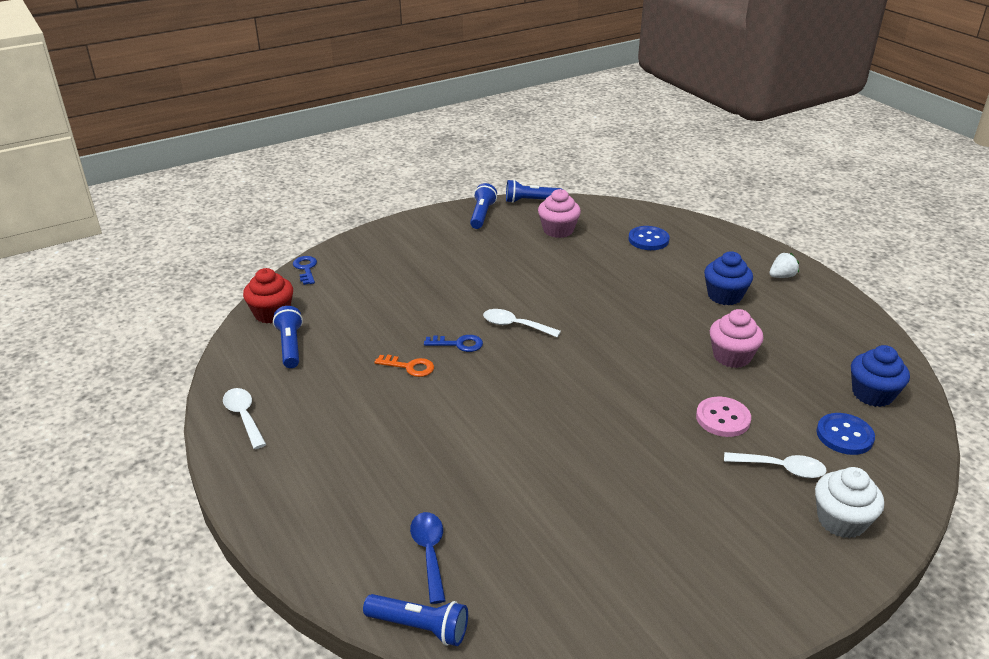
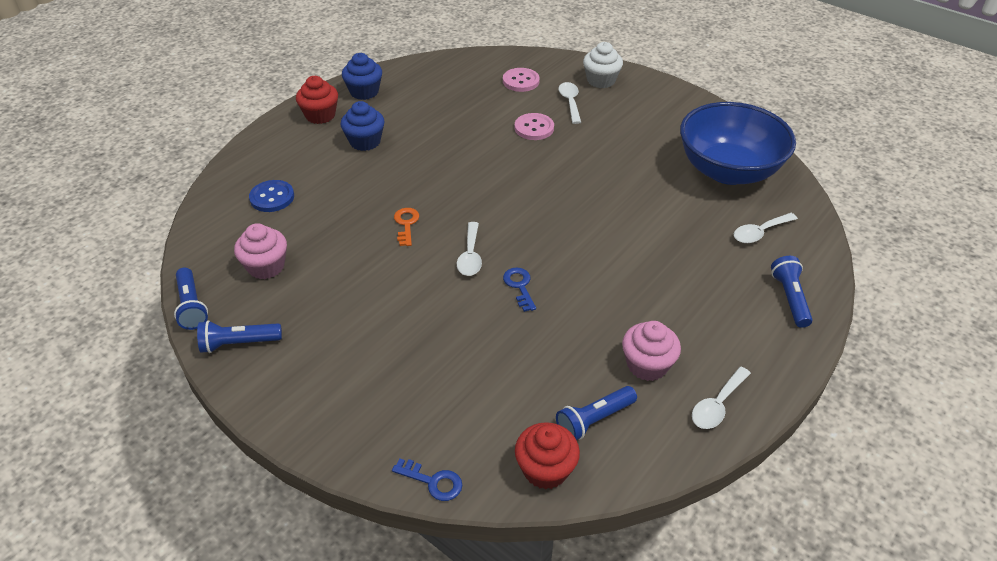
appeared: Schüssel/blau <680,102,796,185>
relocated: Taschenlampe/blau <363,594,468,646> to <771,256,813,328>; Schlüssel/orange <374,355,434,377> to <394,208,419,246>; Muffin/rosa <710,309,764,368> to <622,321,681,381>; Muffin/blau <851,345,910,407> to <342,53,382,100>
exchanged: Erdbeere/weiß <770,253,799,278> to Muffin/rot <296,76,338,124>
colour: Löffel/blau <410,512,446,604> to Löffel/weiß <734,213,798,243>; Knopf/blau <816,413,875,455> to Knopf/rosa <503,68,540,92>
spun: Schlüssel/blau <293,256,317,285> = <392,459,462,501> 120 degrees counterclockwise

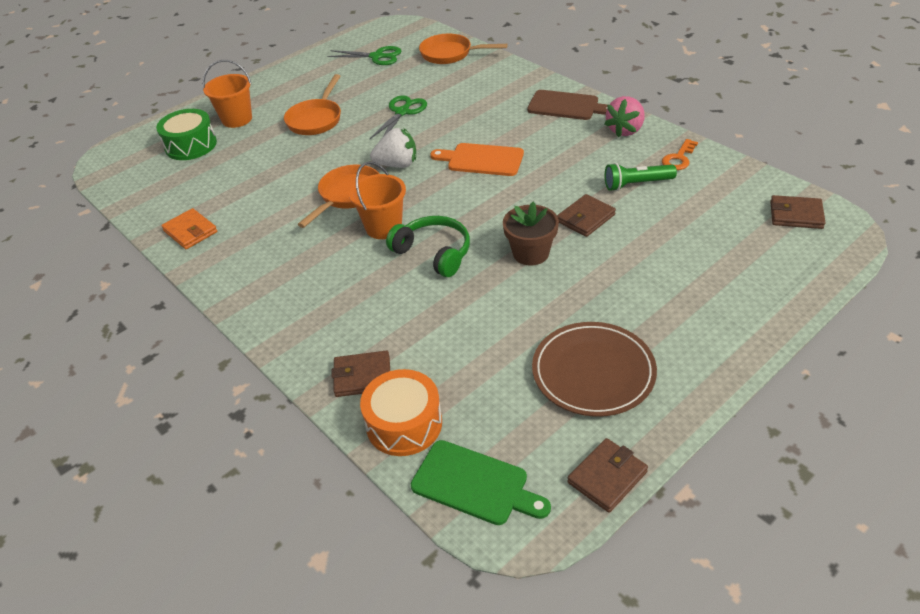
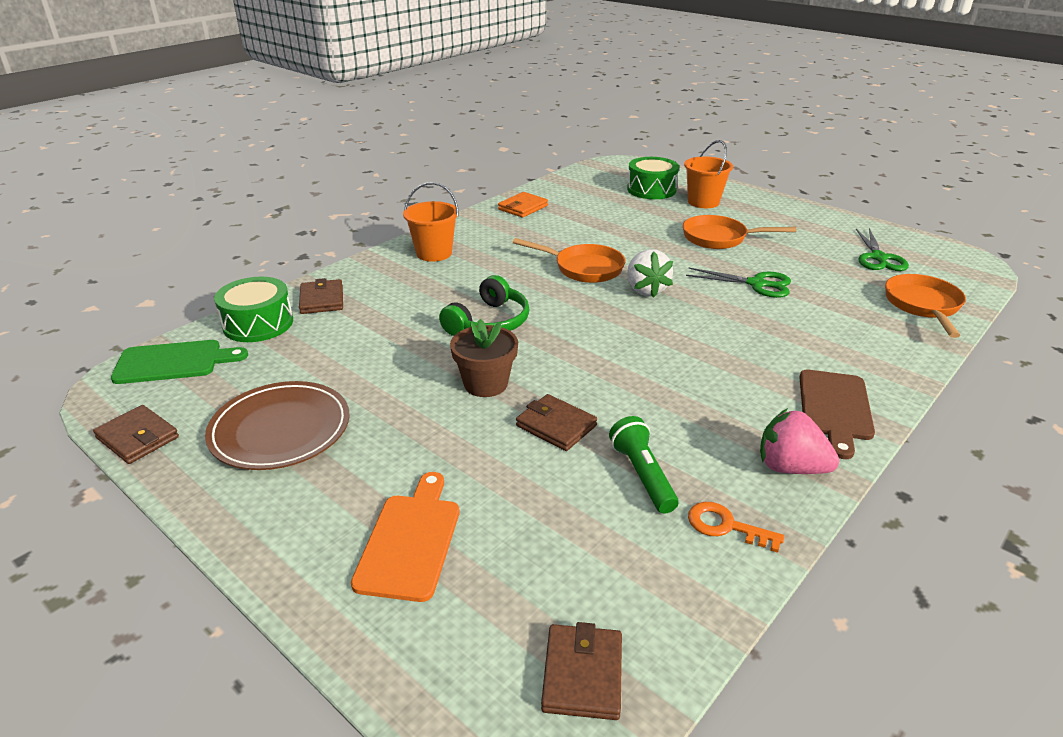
relocated: Eimer/orange <349,161,406,239> to <403,182,459,262>; Schneidebrett/orange <430,143,524,176> to <351,472,460,602>
colour: Trommel/orange <360,369,442,456> to Trommel/grün <214,277,293,342>
spun: Schneidebrett/grün <411,440,551,525> = <111,340,248,384> 120 degrees counterclockwise

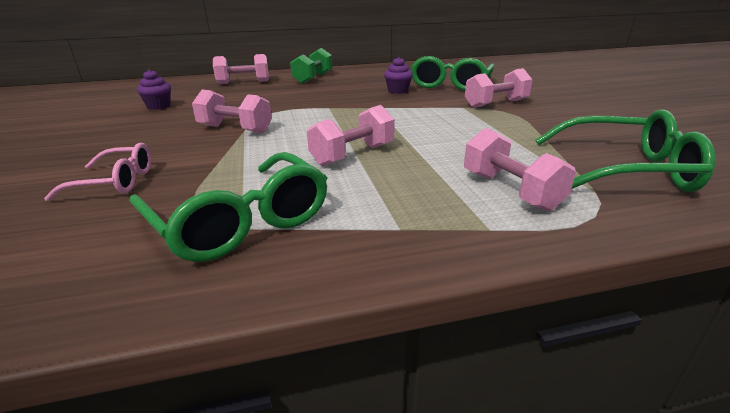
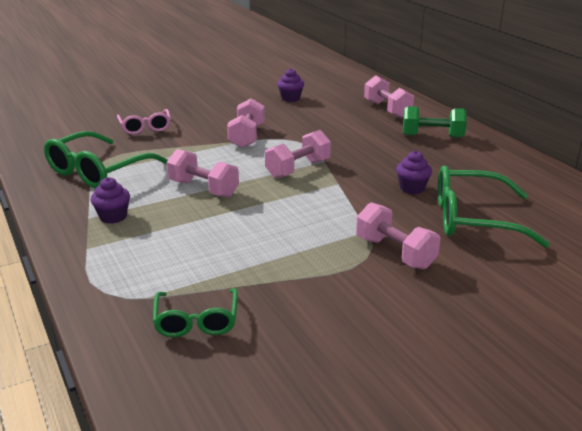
appeared: Muffin/lila <91,177,130,224>
relocated: Hantel/rosa <464,128,576,212> to <265,130,331,178>
size: Brille/grün <536,109,716,192> = <153,288,238,337> x0.60

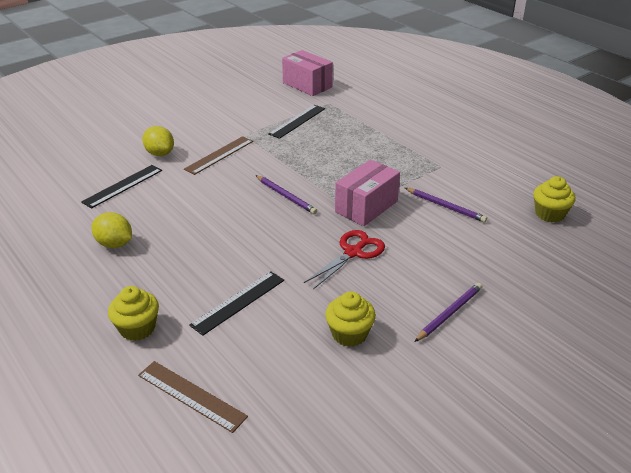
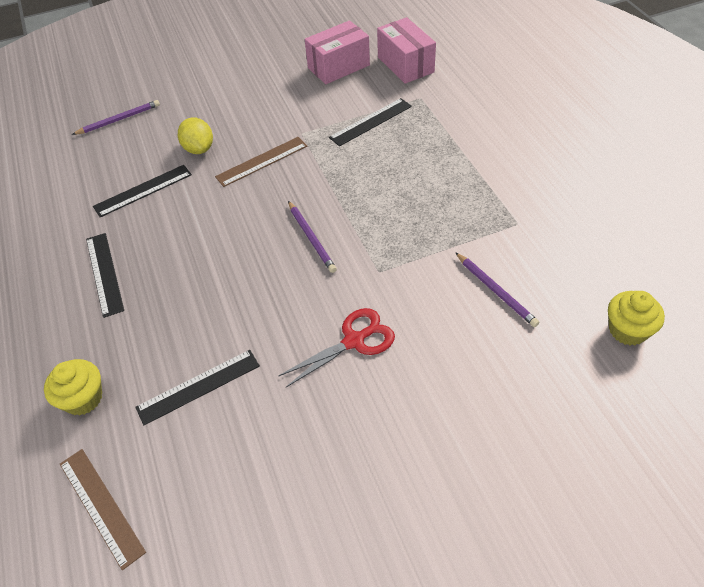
missing: Muffin/gelb <325,291,376,347>
relocated: Schachtel/rosa <335,160,400,226> to <305,20,370,84>; Bleistift/lila <415,283,482,342> to <72,100,160,135>
exchanged: Zitrone/gelb <91,212,132,248> to Lineal/schwarz <86,233,124,318>

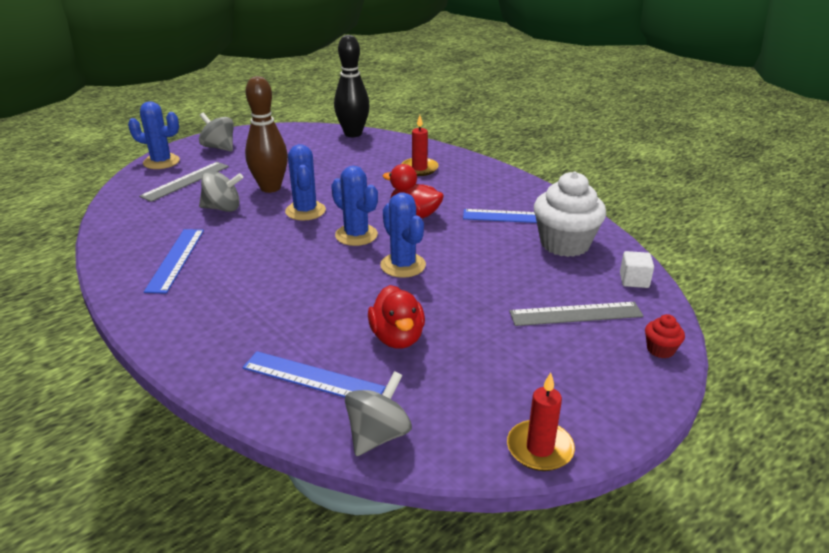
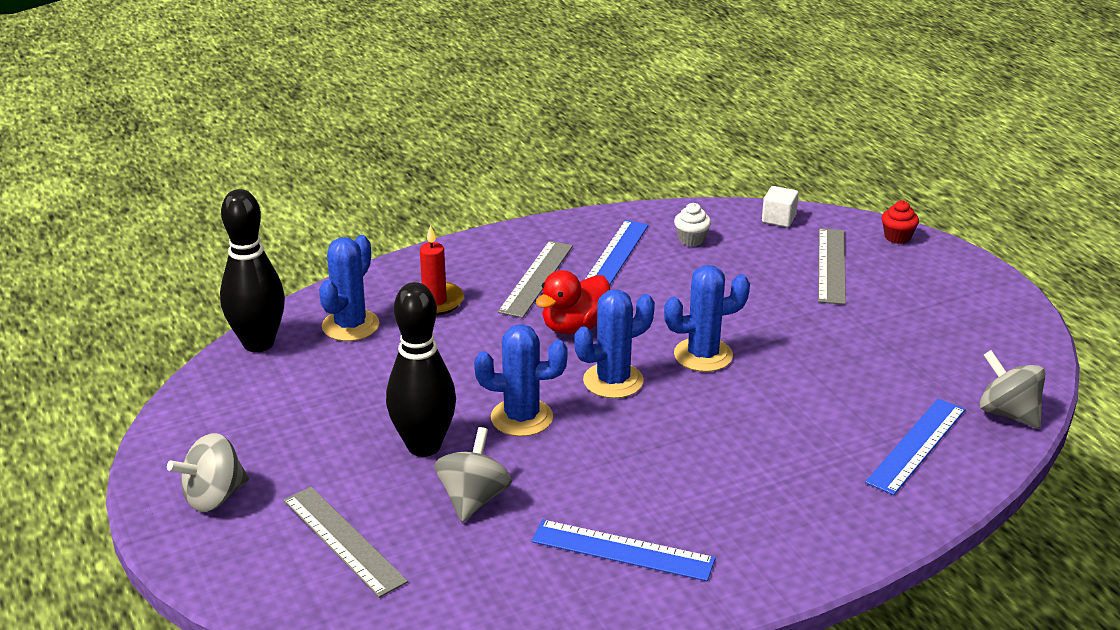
missing: Ente/rot <368,285,425,349>; Kerze/rot <507,373,575,471>
appeared: Lineal/grau <498,241,573,318>
relocated: Kaktus/blau <128,101,180,169> to <319,235,379,341>
colour: Bowlingkegel/braun <245,76,288,193> to Bowlingkegel/schwarz <386,282,456,457>
size: Muffin/weiß <534,171,606,257> = <674,203,711,246> x0.44

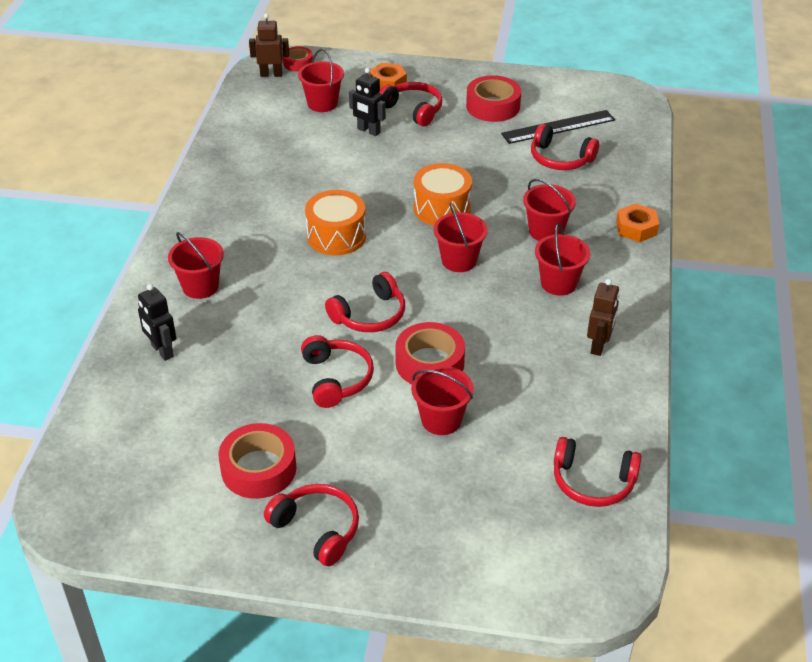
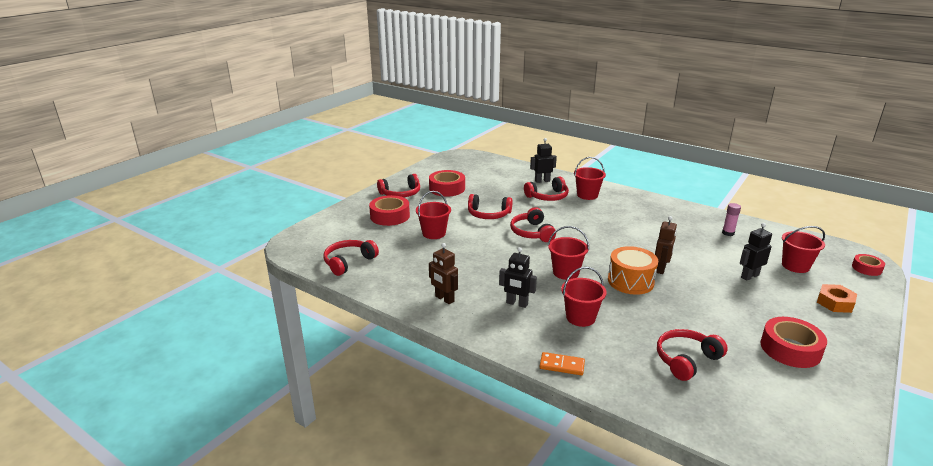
missing: Trommel/orange <305,190,366,255>; Lineal/schwarz <501,110,615,144>
appeared: Klebestift/rosa <722,203,741,236>
relocated: Roboter/braun <249,13,289,77> to <655,216,677,274>; Kopfhörer/rot <379,82,442,126> to <524,176,569,201>; Klebeband/rot <395,322,465,384> to <369,195,410,226>
exchanged: Eimer/rot <535,223,590,296> to Roboter/schwarz <499,247,537,308>; Sechskantmutter/orange <616,203,659,242> to Dominostein/orange <540,352,585,375>

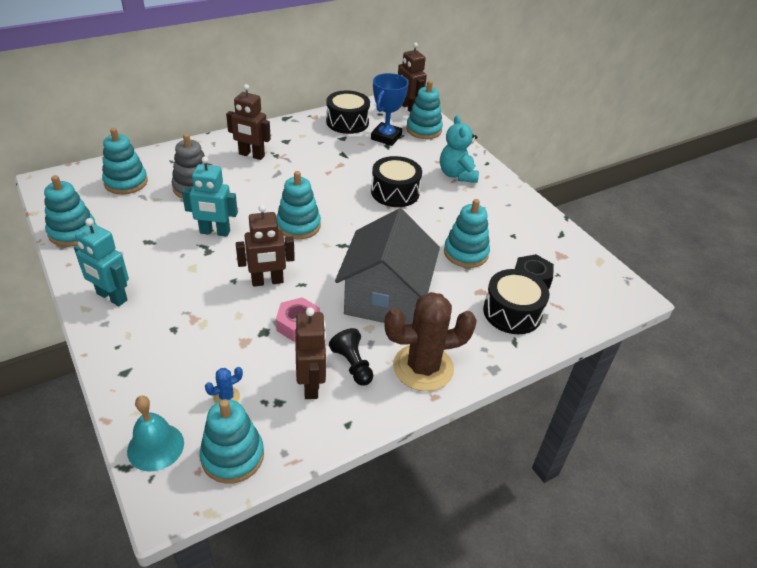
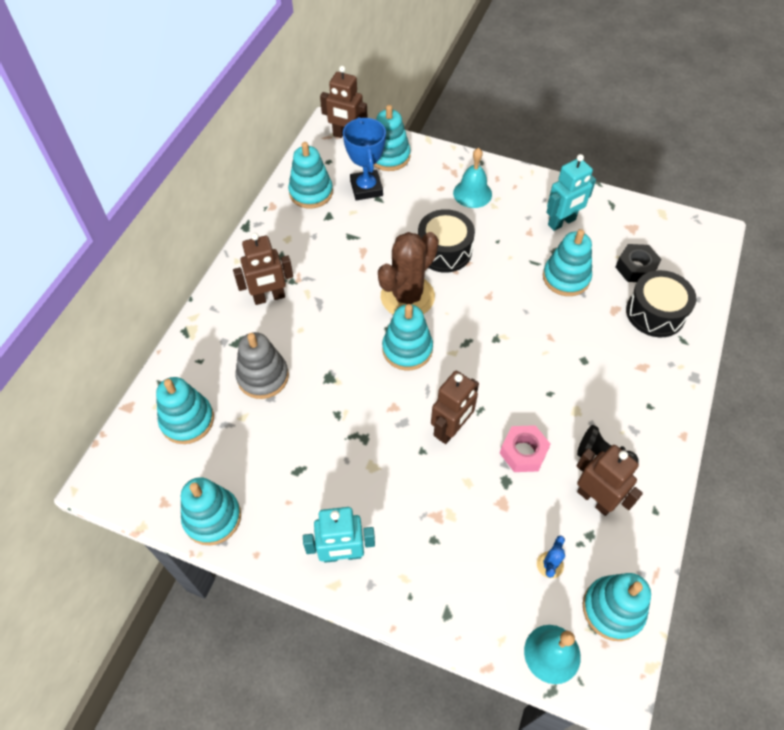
missing: Haus/grau <335,208,440,325>
relocated: Roboter/türkis <182,156,238,237> to <546,154,596,231>; Kaktus/braun <384,292,477,391> to <378,232,439,315>
exchanged: Trommel/schwarz <326,90,370,134> to Stapelspielzeug/türkis <288,142,333,208>; Teddybär/türkis <440,115,479,183> to Glocke/türkis <453,148,492,208>

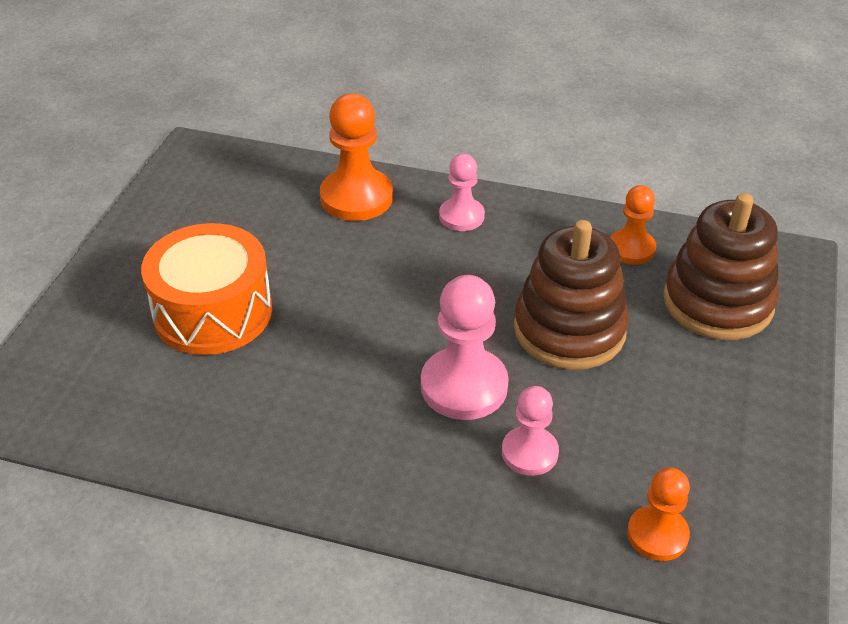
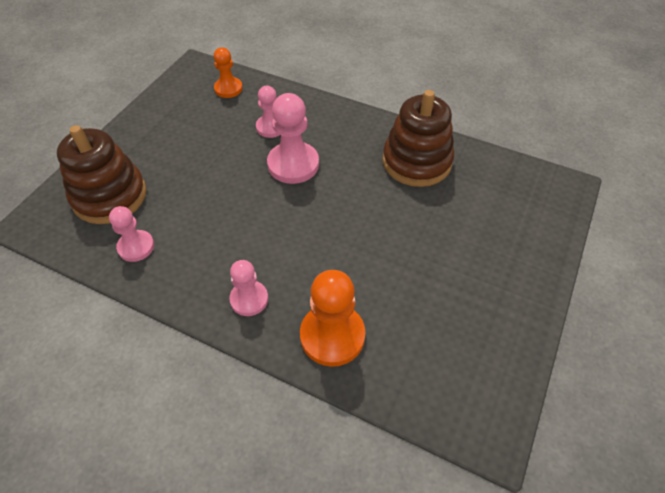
missing: Trommel/orange <141,223,272,355>
relocated: Stapelspielzeug/braun <514,220,629,370> to <383,90,454,187>
colour: Bauer/orange <610,185,656,265> to Bauer/rosa <109,206,154,262>

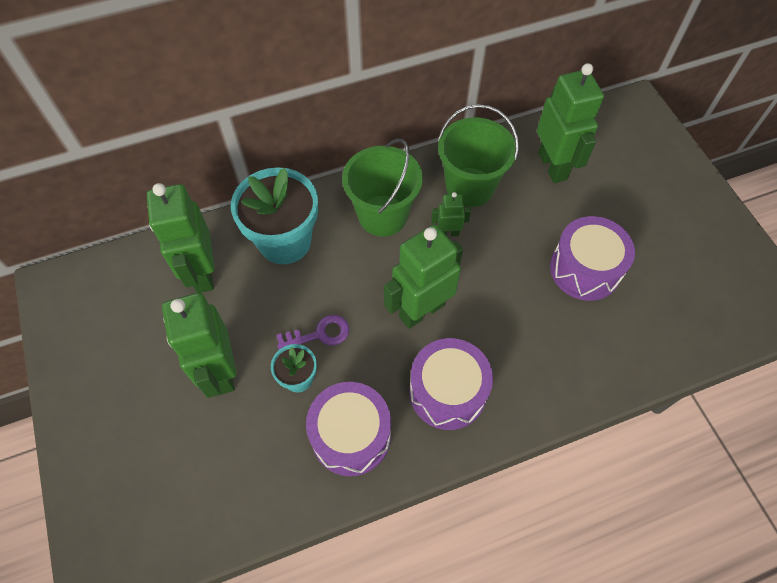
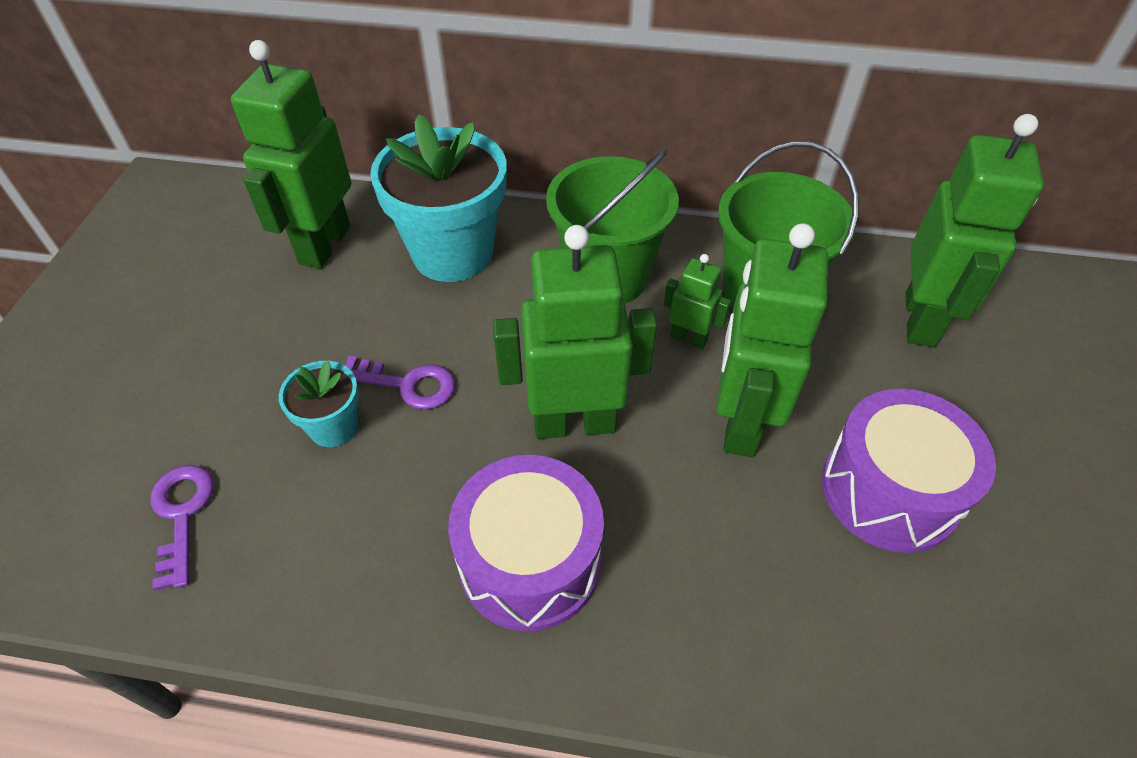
missing: Trommel/lila <306,382,391,476>
appeared: Schlüssel/lila <150,465,214,591>
relocated: Roboter/grün <162,293,237,398> to <716,223,828,457>

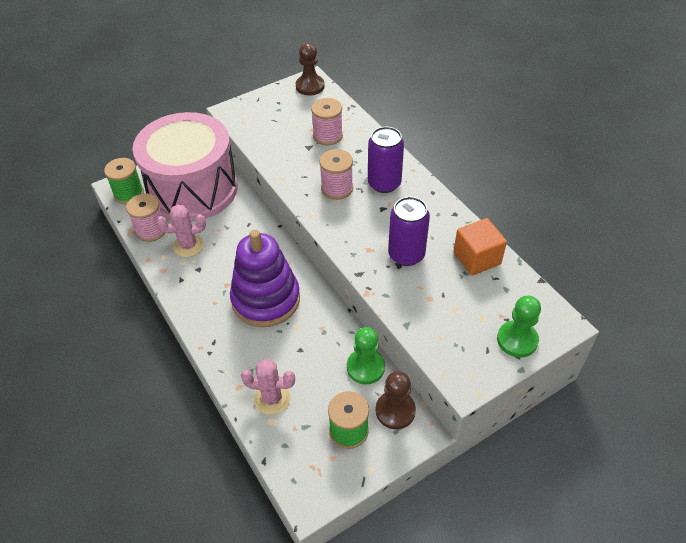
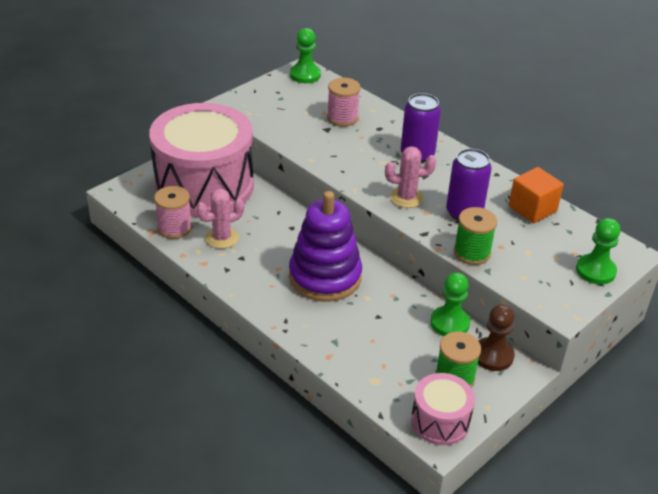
missing: Garnrolle/rosa <319,149,353,200>
appeared: Trommel/rosa <411,373,475,445>
relocated: Garnrolle/grün <104,158,144,204> to <454,207,497,265>; Kaktus/rosa <241,359,295,415> to <385,146,436,208>
colour: Bauer/braun <296,43,325,96> to Bauer/grün <290,28,321,83>

